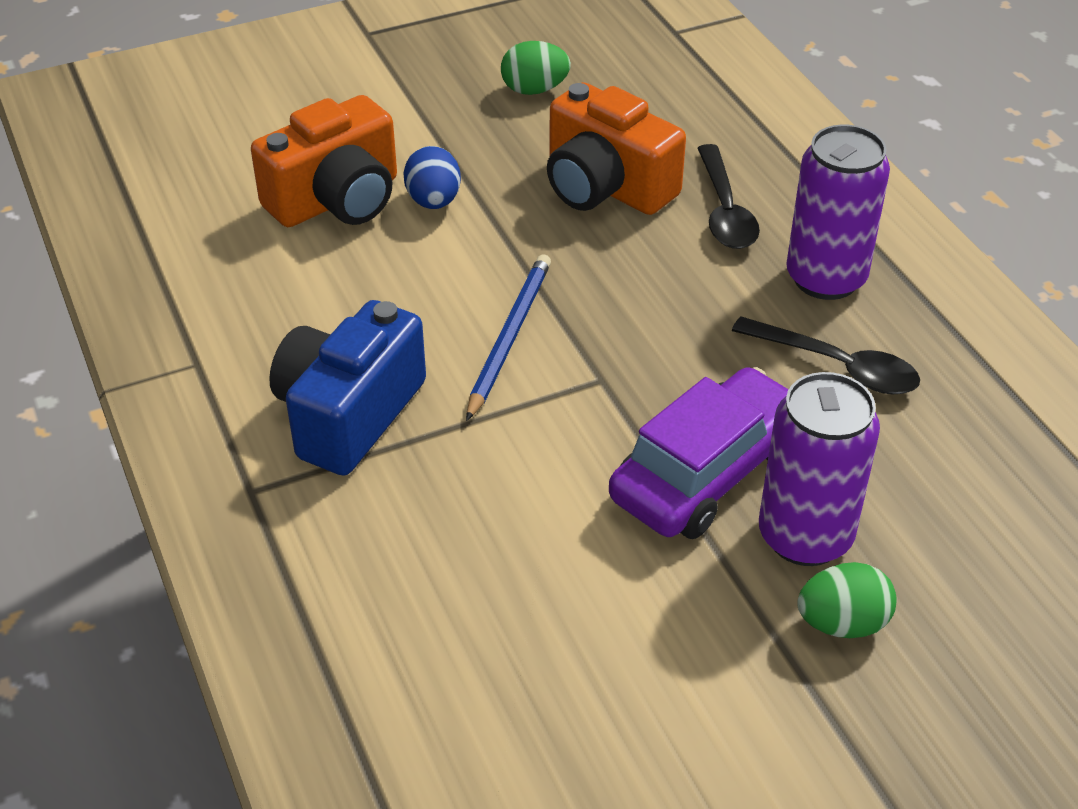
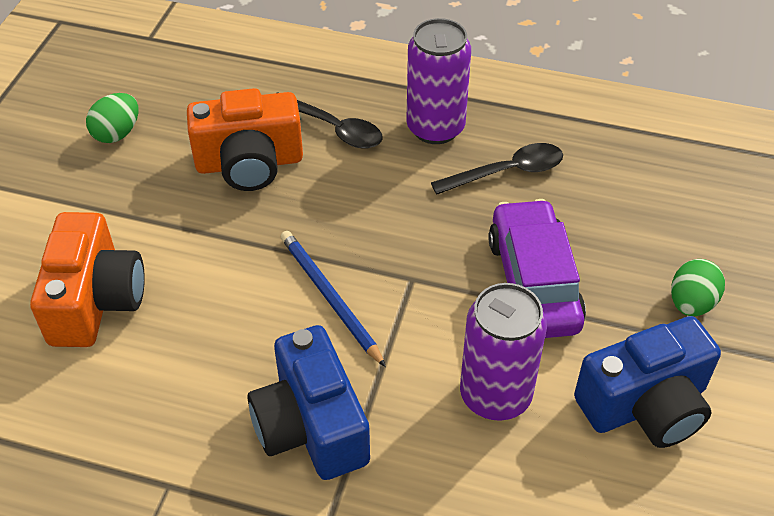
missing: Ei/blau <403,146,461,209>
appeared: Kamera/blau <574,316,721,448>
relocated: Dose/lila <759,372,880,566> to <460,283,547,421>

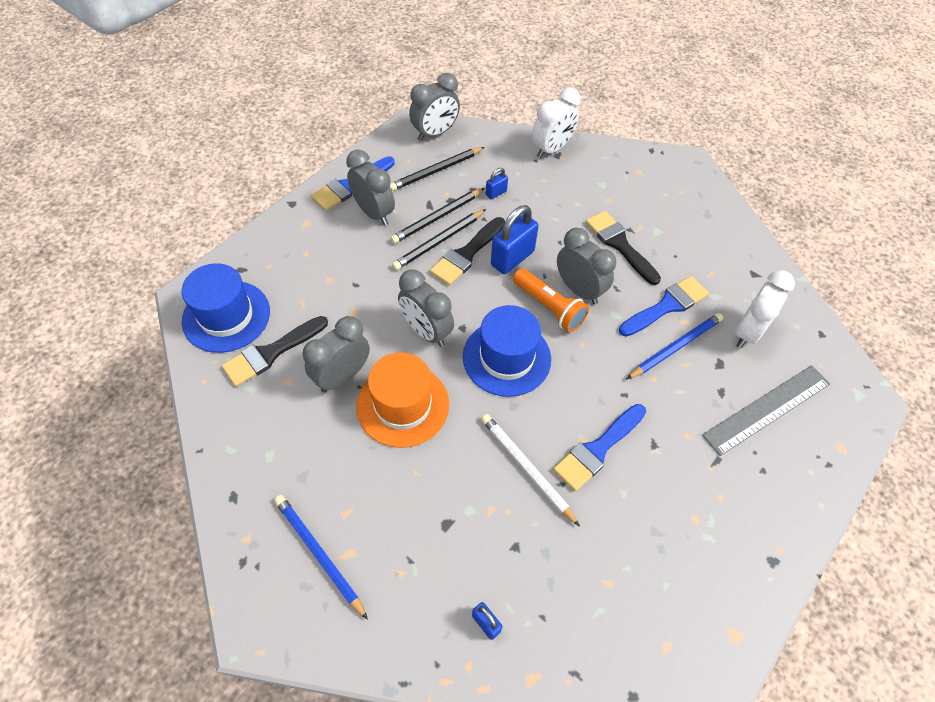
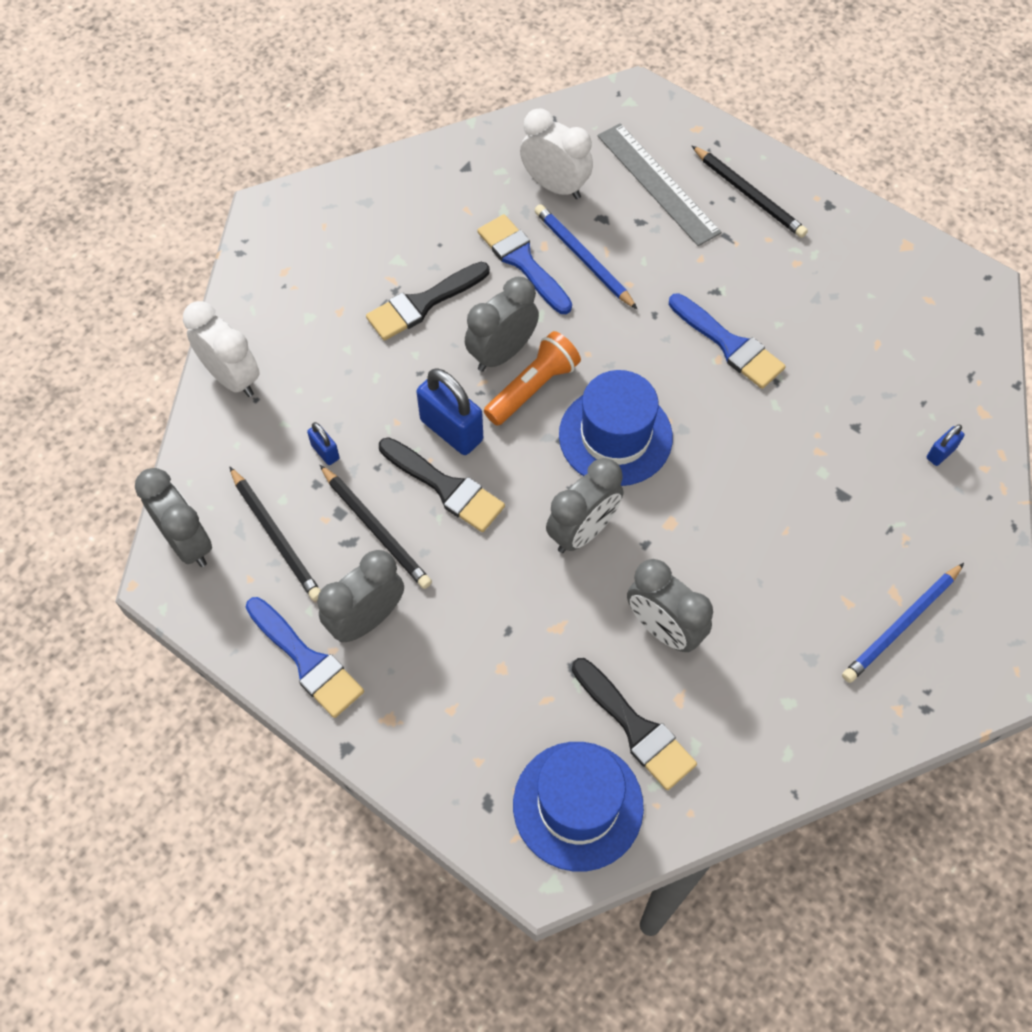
missing: Hut/orange <356,352,449,448>; Bleistift/weiß <481,414,580,527>
relocated: Bleistift/schwarz <392,209,486,270> to <691,145,808,238>

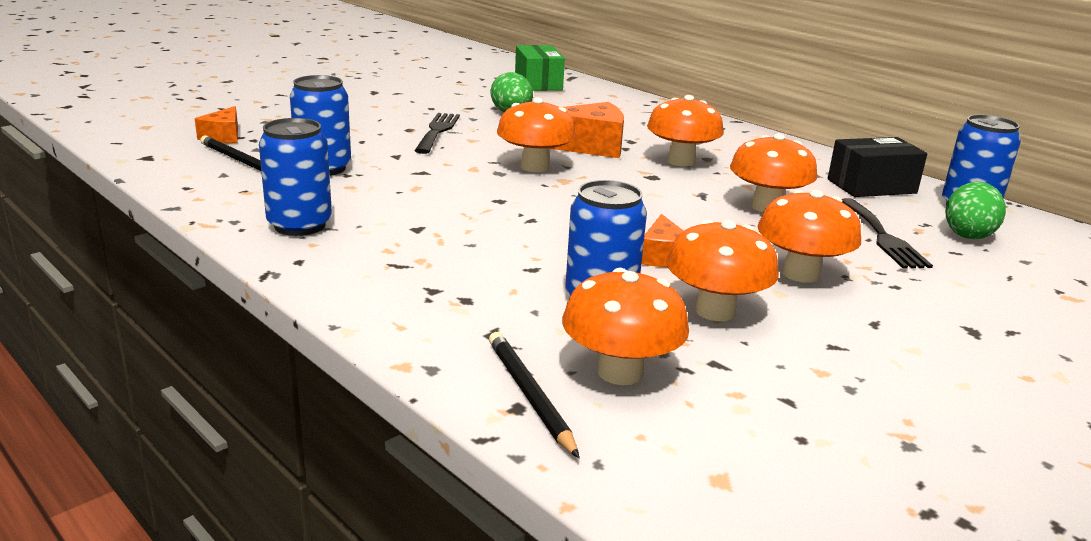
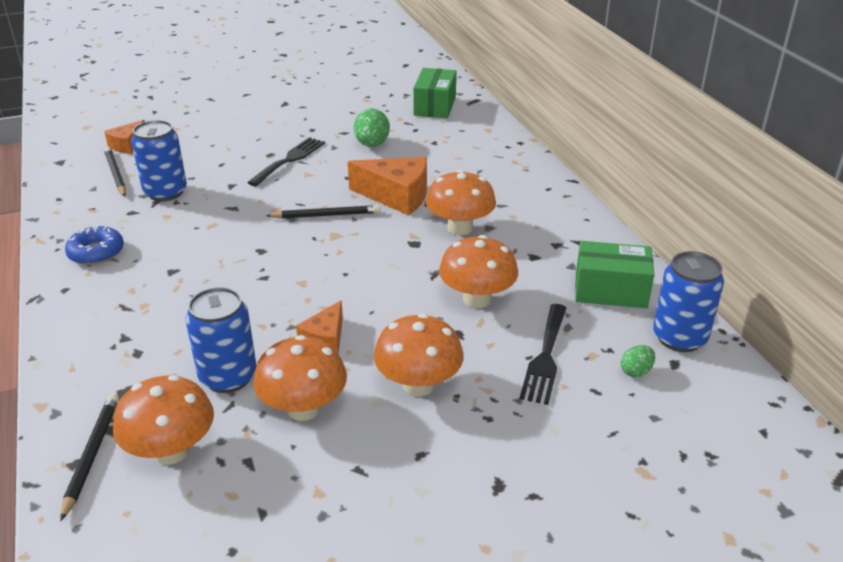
exchanged: Dose/blau <259,118,332,236> to Donut/blau <65,225,124,265>; Pilz/orange <497,97,576,172> to Bleistift/schwarz <265,205,381,219>
colour: Schachtel/schwarz <828,137,927,197> to Schachtel/grün <575,241,654,308>
size: Ei/grün <945,182,1006,239> = <621,345,655,377> x0.56

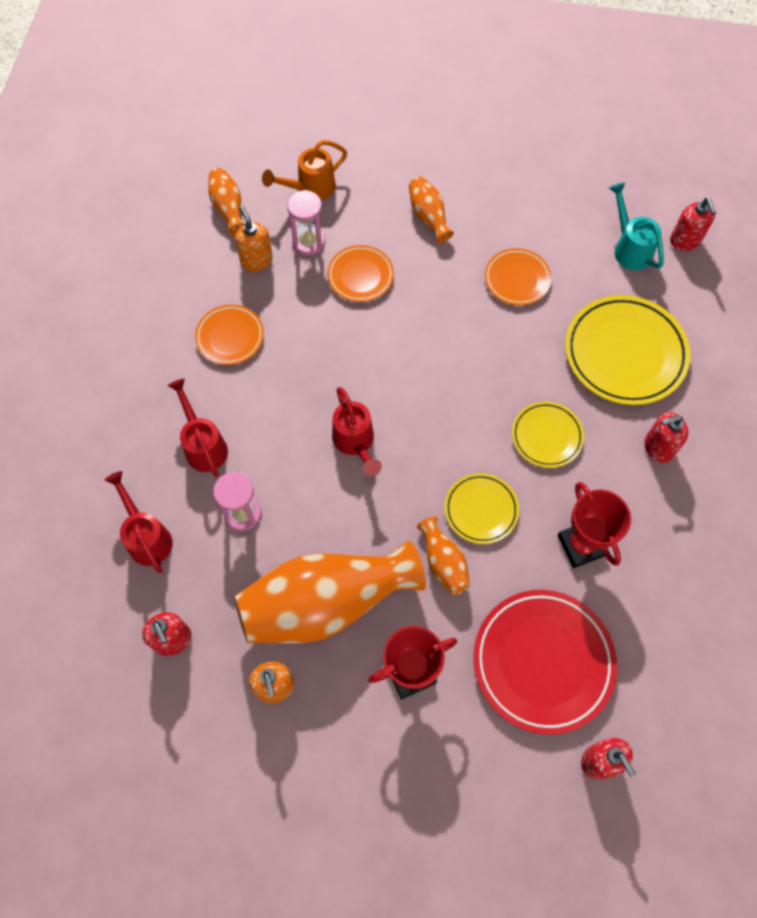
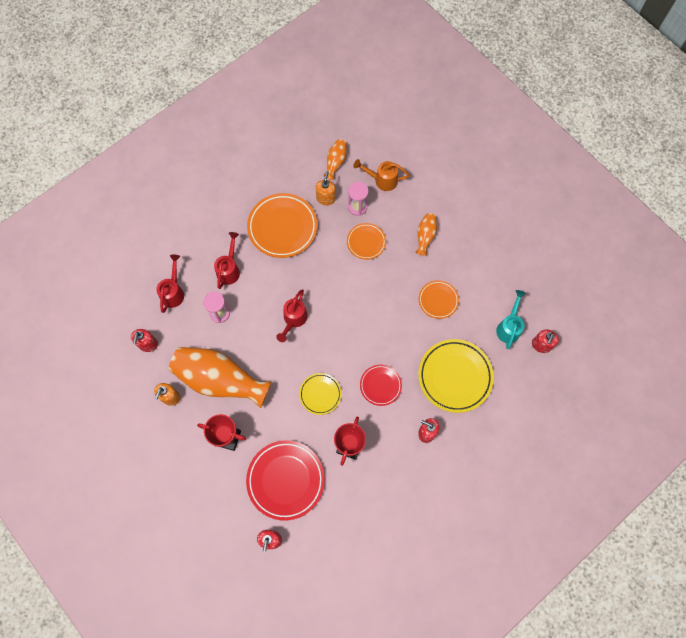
missing: Vase/orange <417,517,470,595>
colour: Teller/gelb <512,402,584,468> to Teller/rot <360,364,402,406>
size: Teller/orange <195,305,264,365> = <247,193,318,258> x1.79

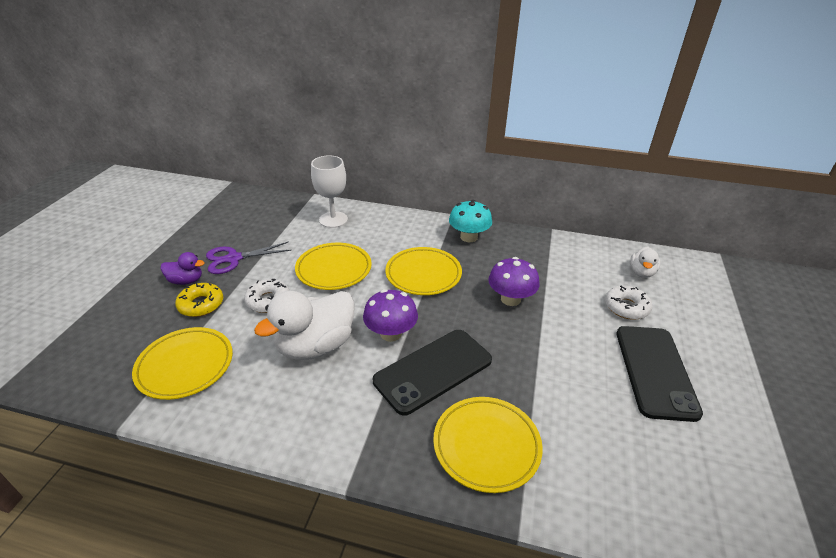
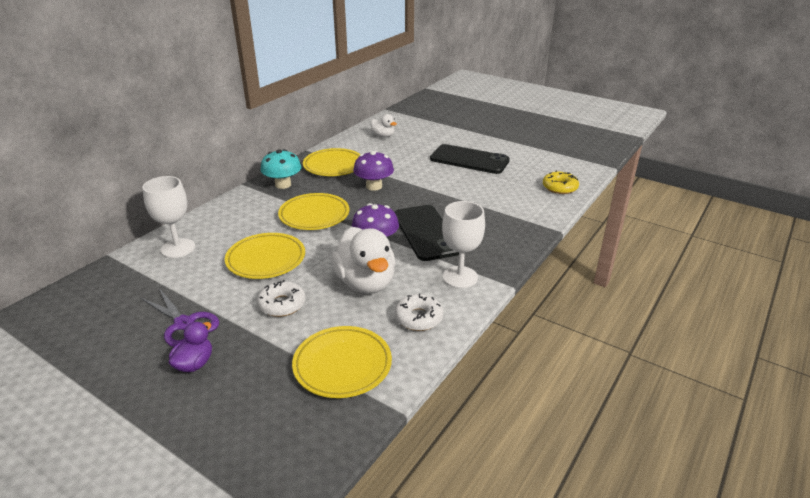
appeared: Kelch/weiß <442,201,485,288>
relocated: Donut/gelb <175,283,223,317> to <543,171,579,194>; Teller/gelb <433,397,543,493> to <303,148,360,176>; Donut/weiß <605,285,652,320> to <395,294,444,331>
spun: Schere/lila <206,242,292,274> = <141,288,219,347> 45 degrees counterclockwise

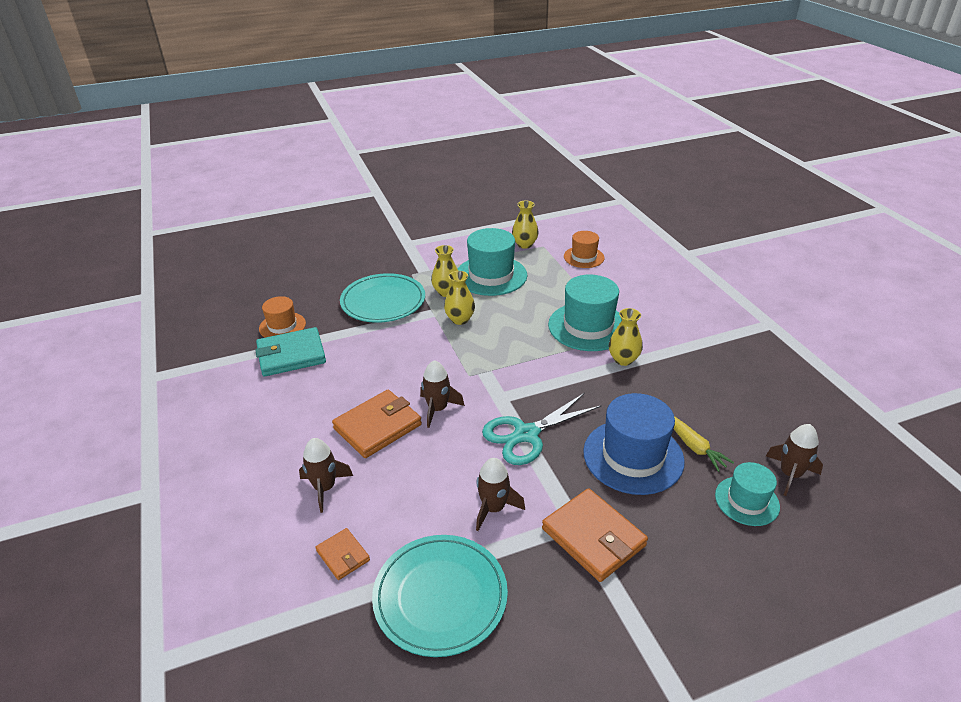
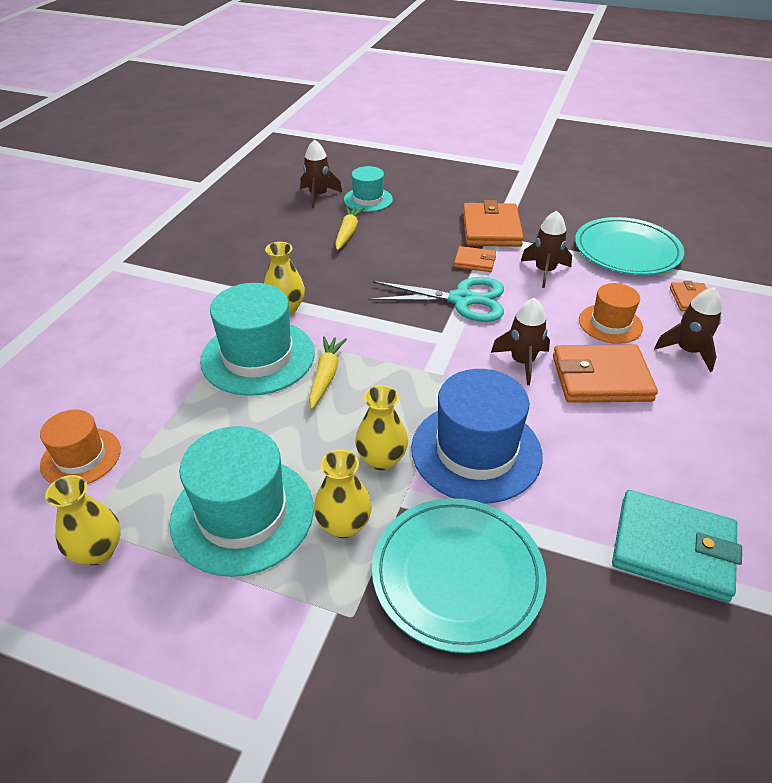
appeared: Karotte/gelb <309,336,347,409>; Geldbörse/orange <454,246,496,272>
relocated: Hut/orange <259,296,306,338> to <579,283,643,344>; Hut/blau <583,393,685,495> to <411,369,543,503>

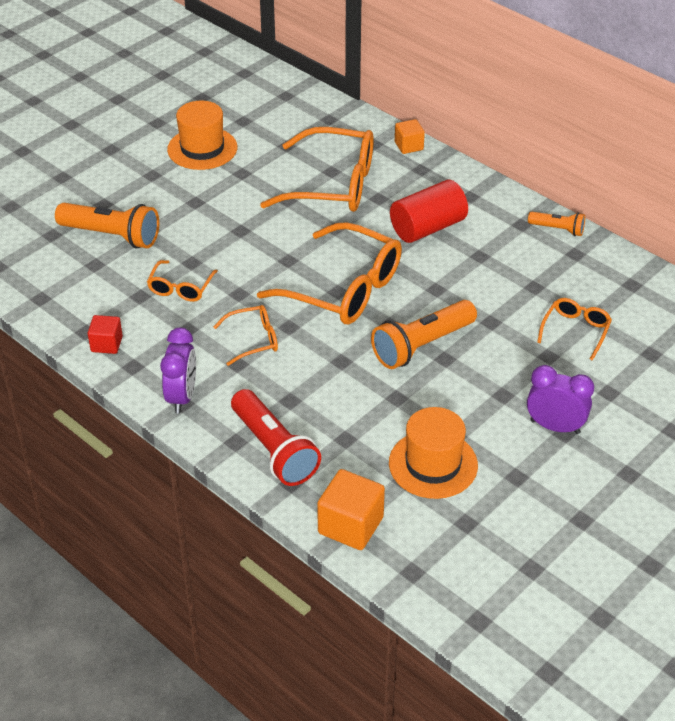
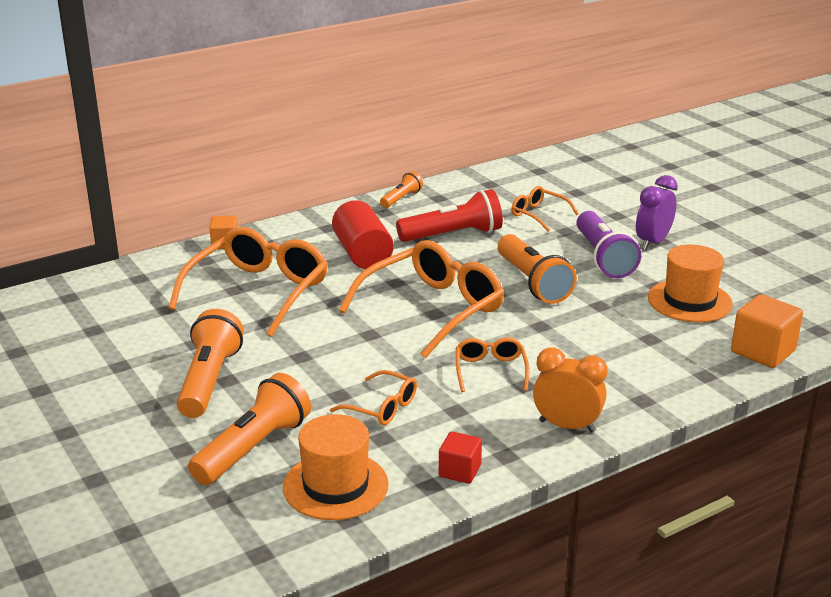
appeared: Taschenlampe/orange <177,309,244,418>; Taschenlampe/lila <576,211,641,278>
relocated: Hut/orange <167,101,237,170> to <283,414,389,520>; Taschenlampe/rot <231,389,321,486> to <396,189,503,242>
colour: Wecker/lila <160,328,196,413> to Wecker/orange <533,347,608,433>

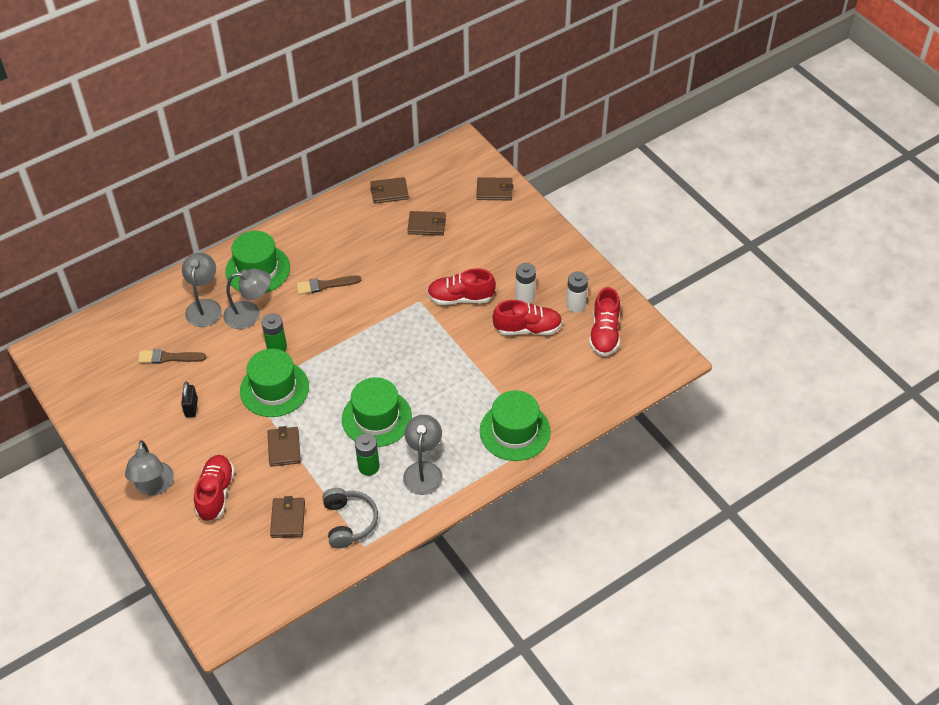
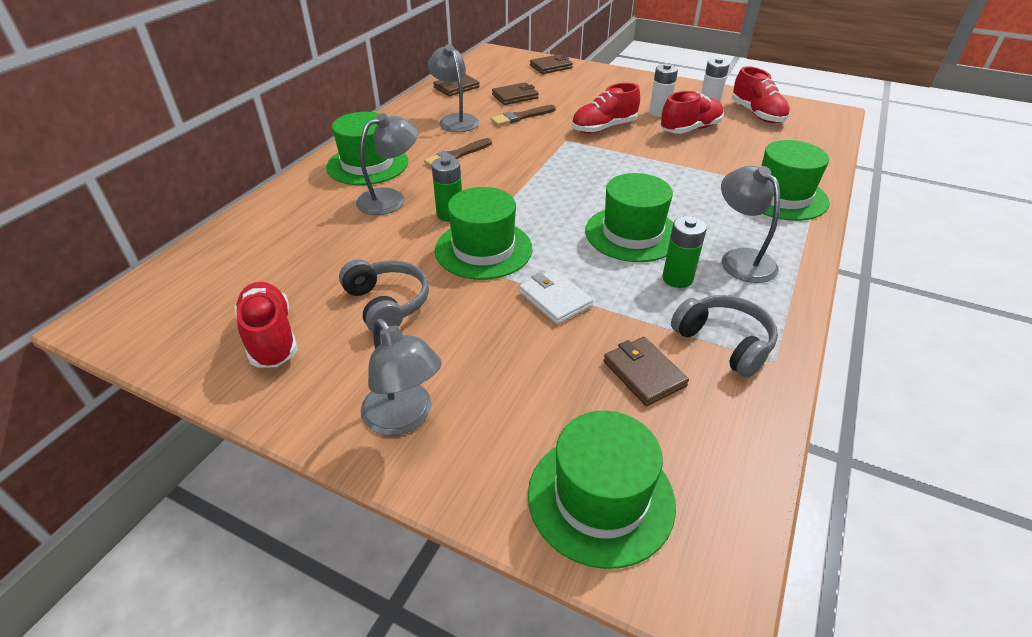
appeared: Hut/grün <528,411,676,569>
relocated: Pinsel/braun <138,349,206,364> to <491,105,556,126>; Lampe/grau <182,253,221,327> to <428,44,479,132>; Schuh/rot <194,455,235,521> to <234,282,298,367>
exchanged: Vorhängeschloss/schwarz <181,382,198,417> to Kopfhörer/grau <339,259,429,332>
colour: Geldbörse/braun <267,426,301,467> to Geldbörse/weiß <519,269,593,325>

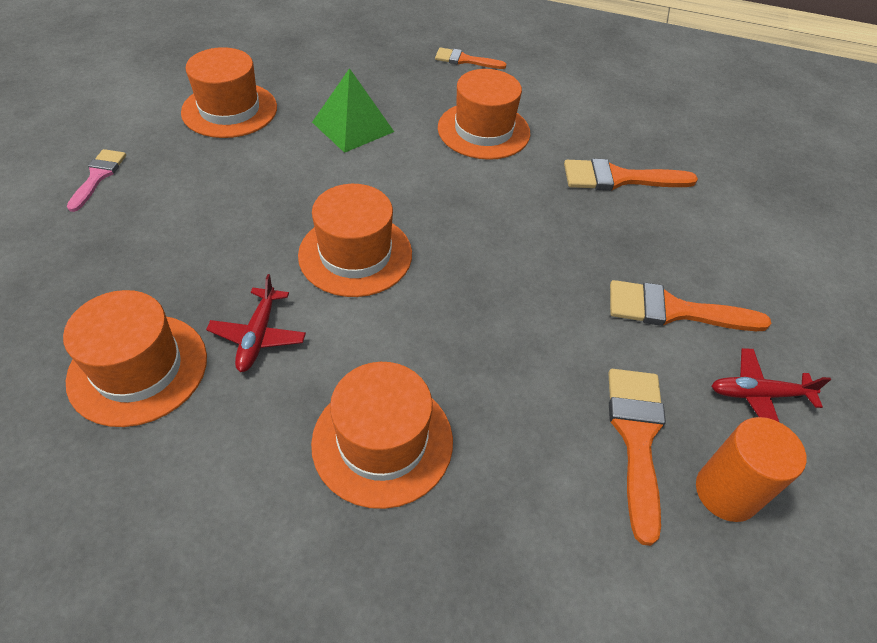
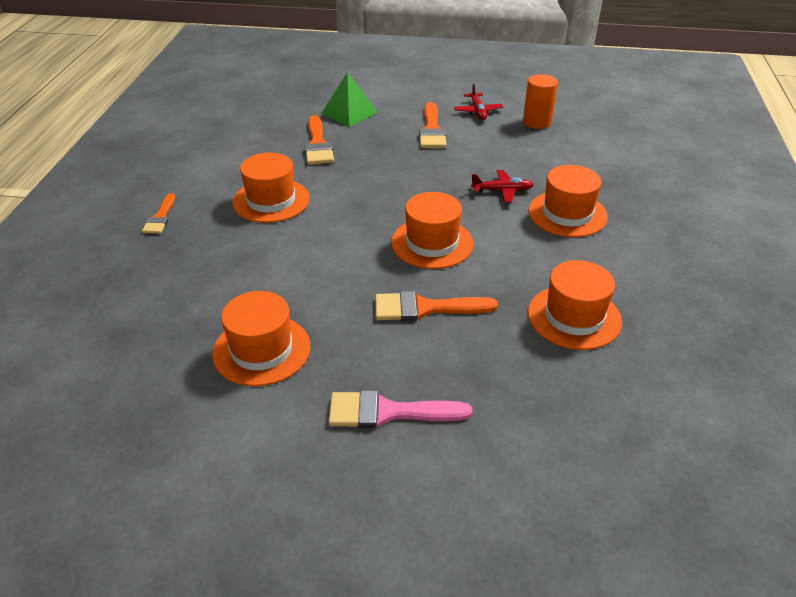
relocated: Flugzeug/rot <206,274,306,372> to <471,170,534,203>; Pyramide/grün <312,68,394,153> to <321,72,378,127>; Pinsel/orange <608,369,666,546> to <375,291,498,321>
size: Pinsel/rosa <67,149,126,212> = <328,390,472,428> x1.57

